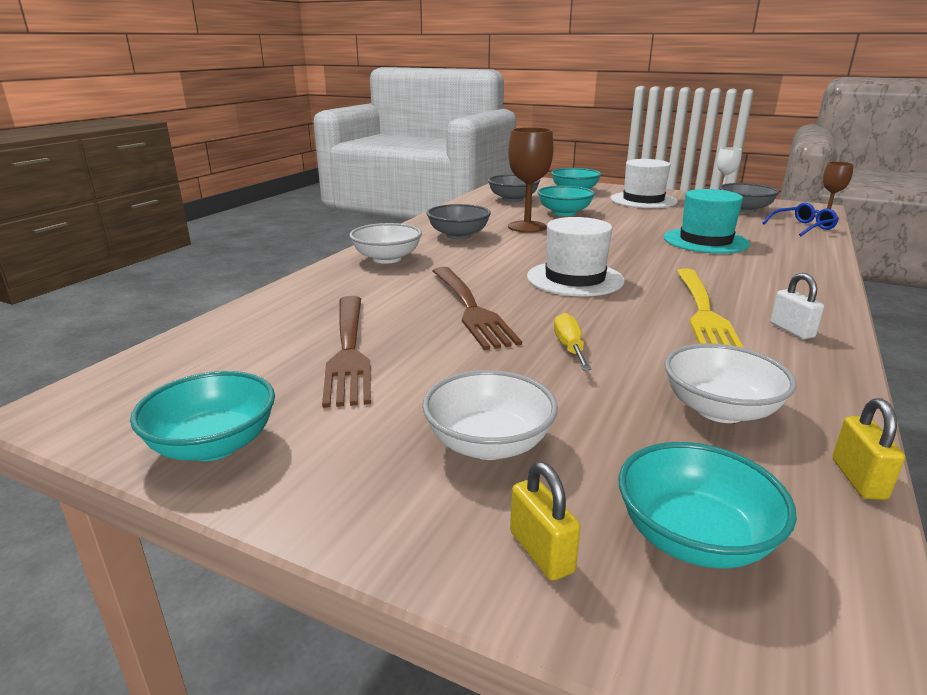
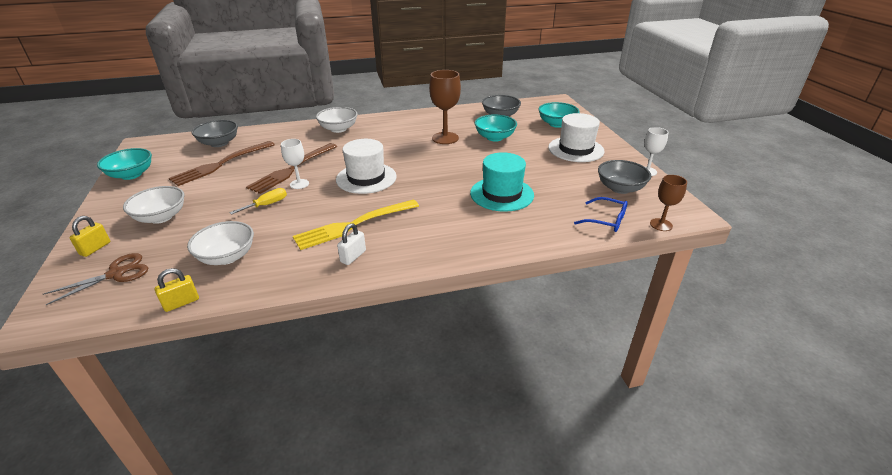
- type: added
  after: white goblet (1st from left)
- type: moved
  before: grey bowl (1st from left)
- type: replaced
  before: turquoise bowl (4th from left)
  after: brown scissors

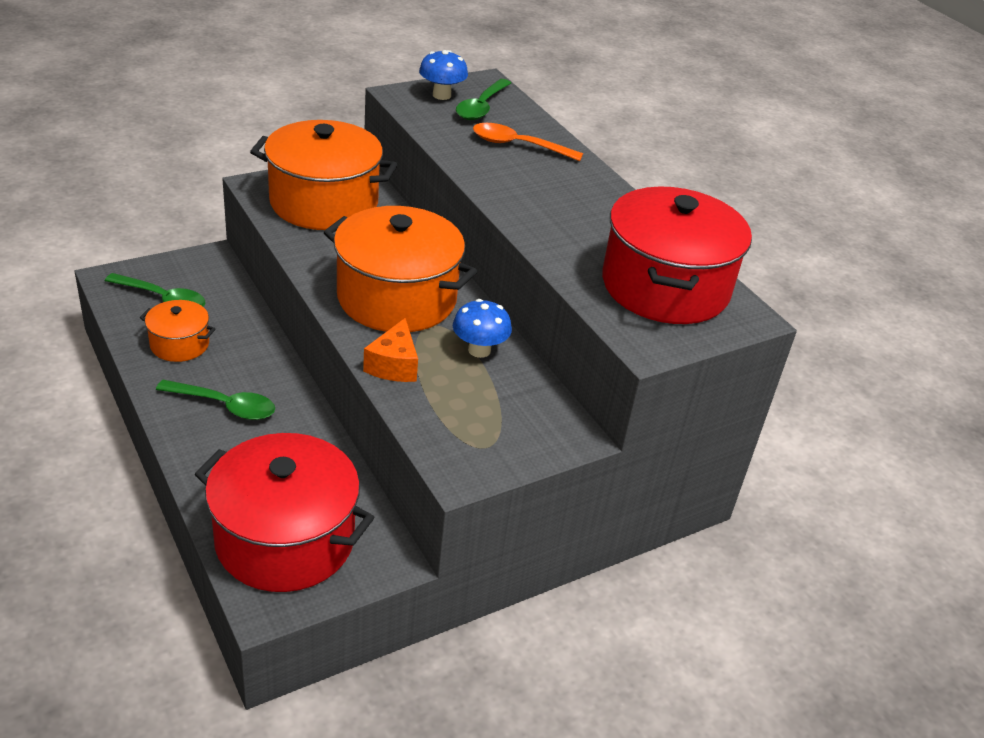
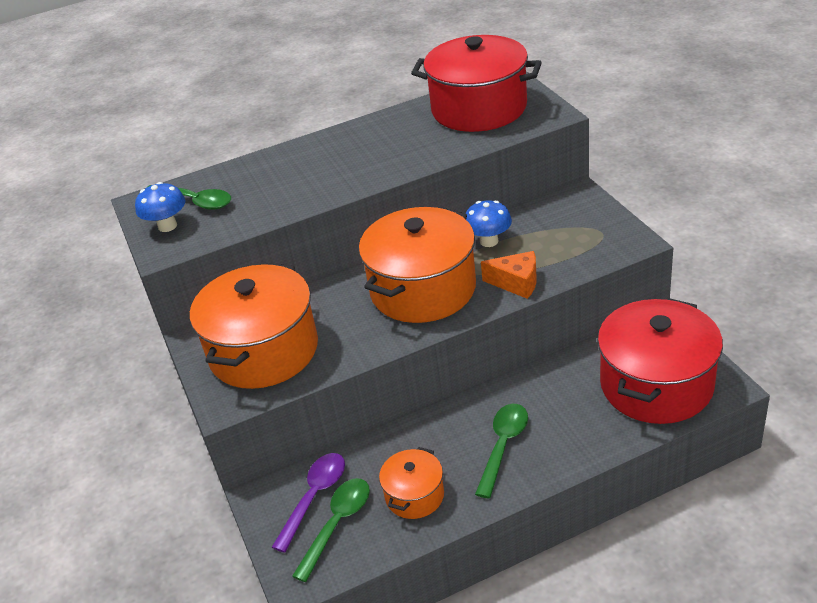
- type: removed
  before: orange spoon
- type: added
  after: purple spoon

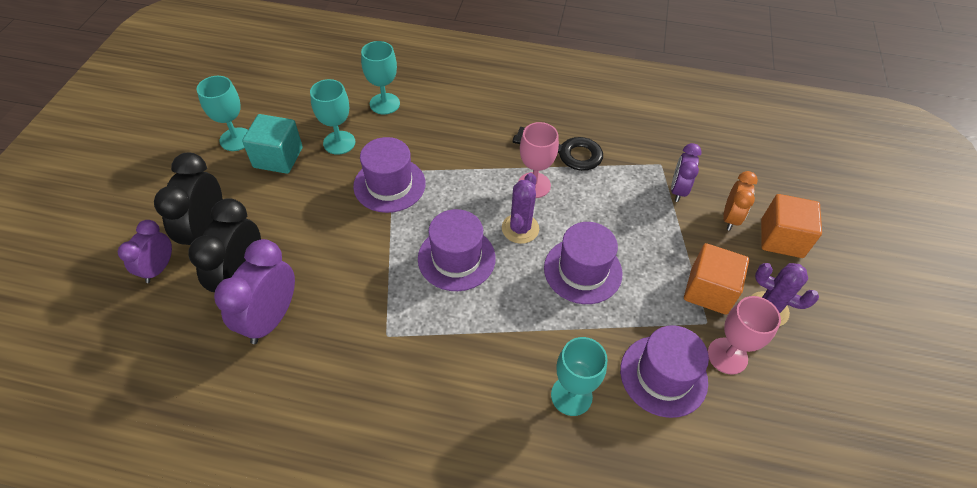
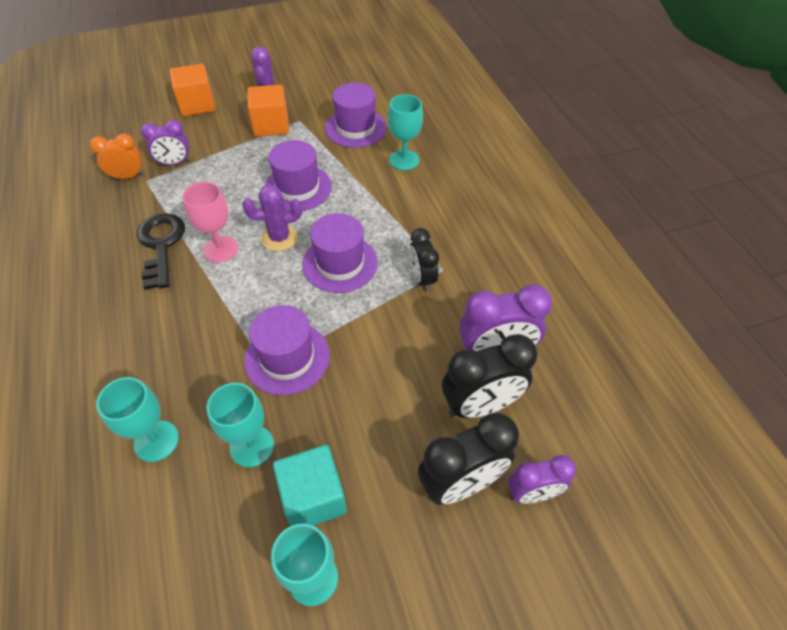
- type: removed
  before: pink goblet (2nd from left)
- type: added
  after: black clock (1st from left)
- type: moved
  before: orange clock

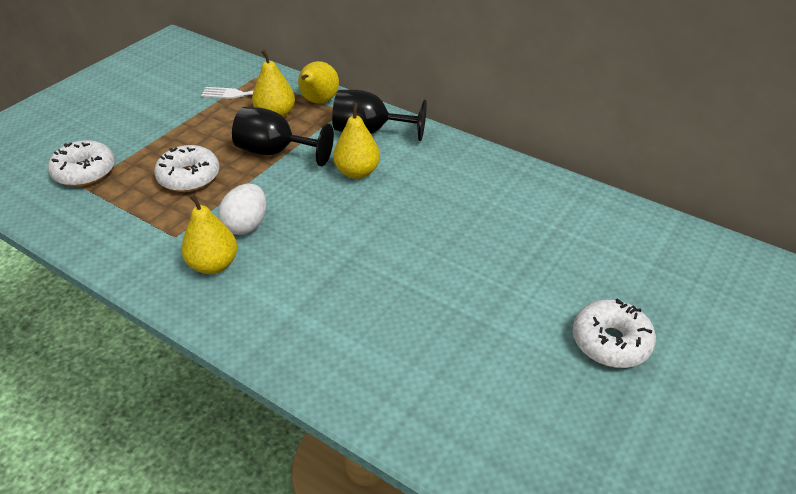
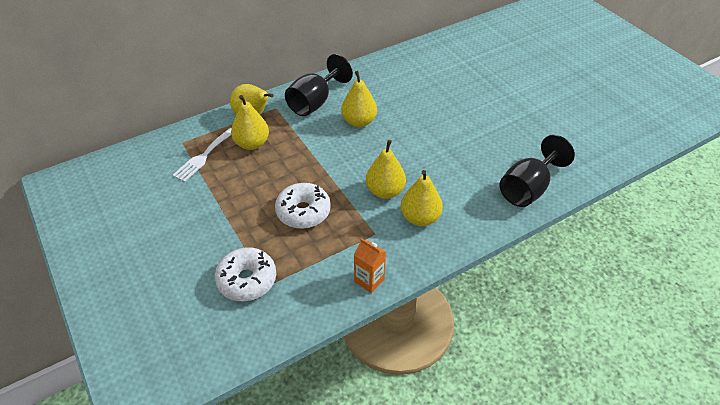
- type: removed
  before: white donut (3rd from left)
- type: added
  after: orange carton
- type: moved
  before: black goblet (1st from left in the first image)
  after: black goblet (2nd from left)
- type: replaced
  before: white egg
  after: yellow pear (4th from left)

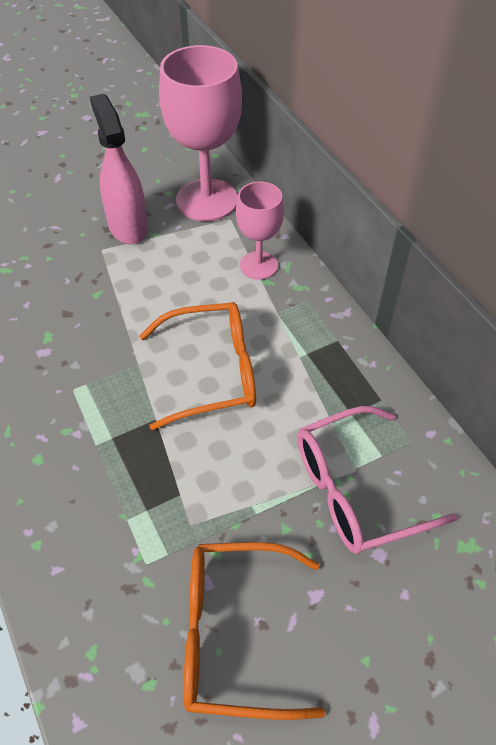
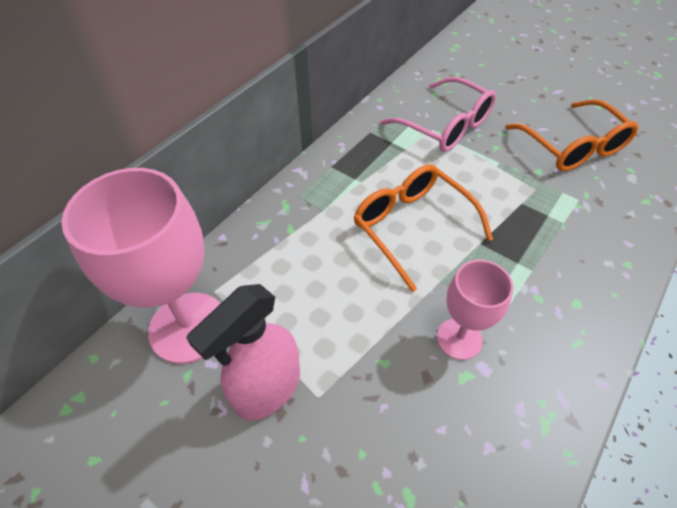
- type: moved
  before: pink goblet (2nd from left)

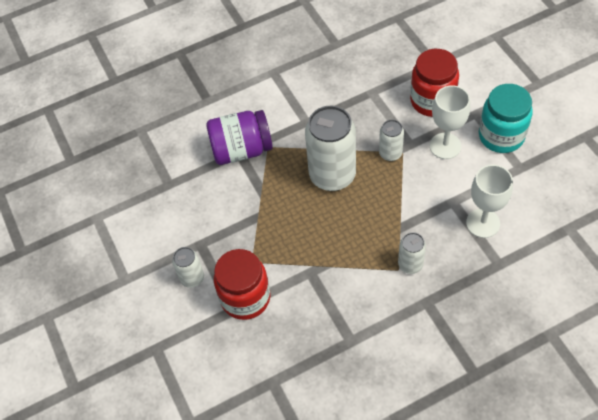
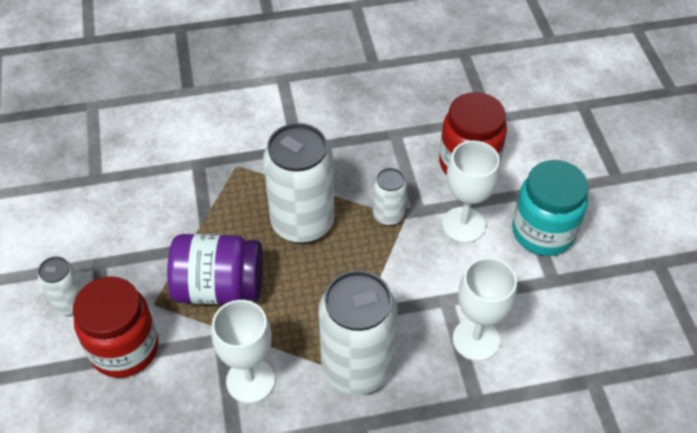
- type: added
  after: white goblet (1st from left)
- type: moved
  before: purple jar
- type: resized
  before: white can (4th from left in the first image)
  scale: 2.0

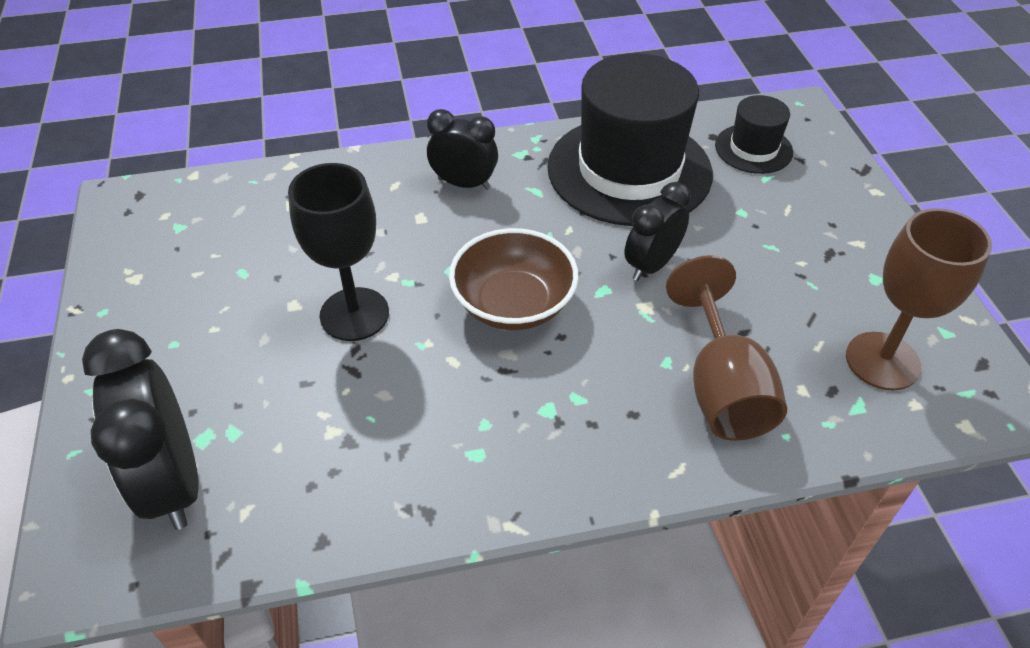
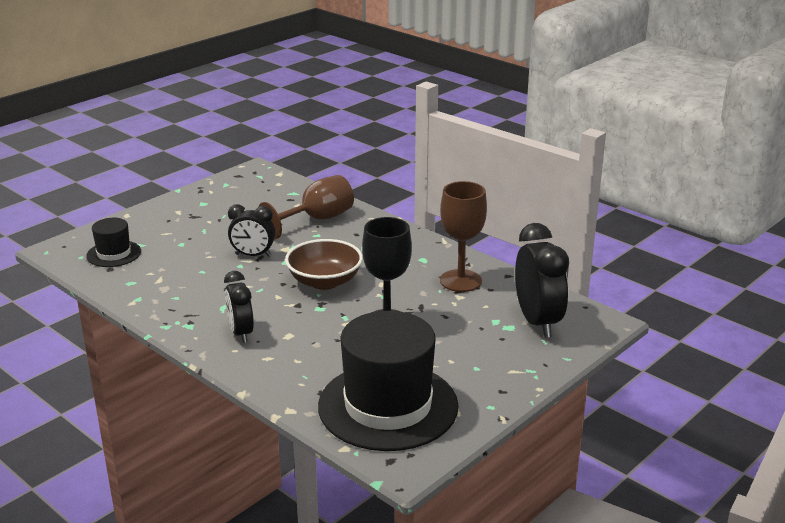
- type: moved
  before: black hat (1st from left in the first image)
  after: black hat (2nd from left)
- type: moved
  before: brown goblet (2nd from left)
- type: turned
  before: black clock (1st from left in the first image)
  turn: -45

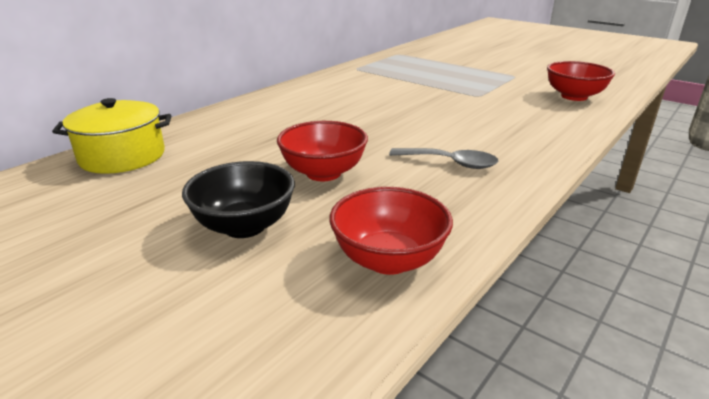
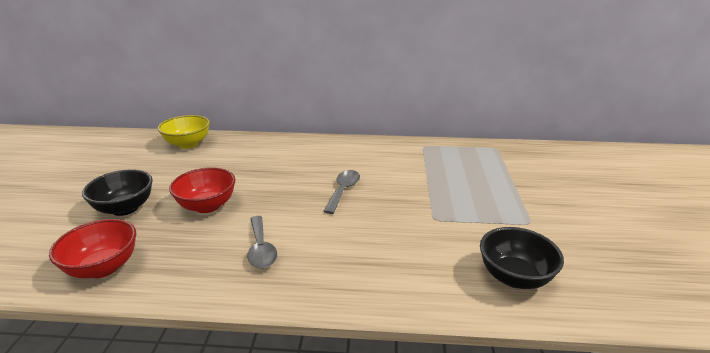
- type: added
  after: grey spoon (2nd from left)
- type: replaced
  before: yellow pot
  after: yellow bowl
- type: recoloured
  before: red bowl (3rd from left)
  after: black bowl (2nd from left)

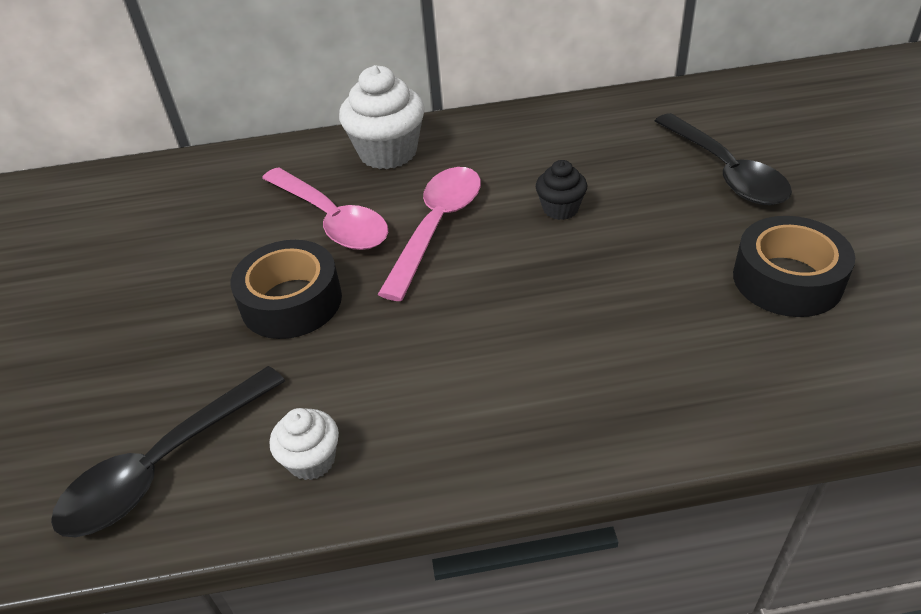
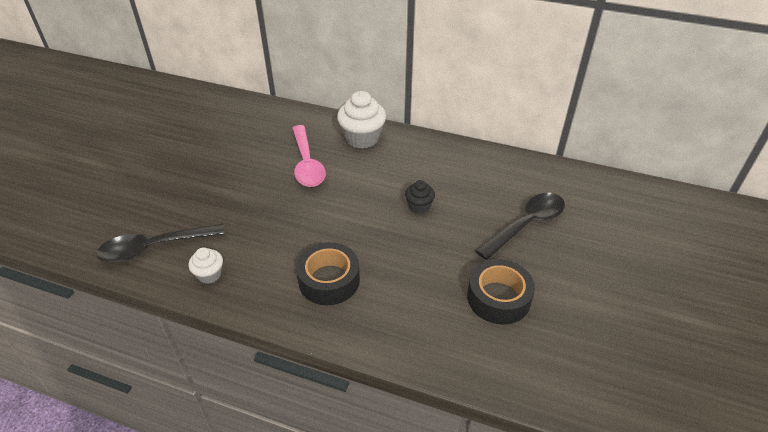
- type: removed
  before: pink spoon (2nd from left)
- type: moved
  before: black tape (1st from left)
- type: turned
  before: black spoon (2nd from left)
  turn: -135

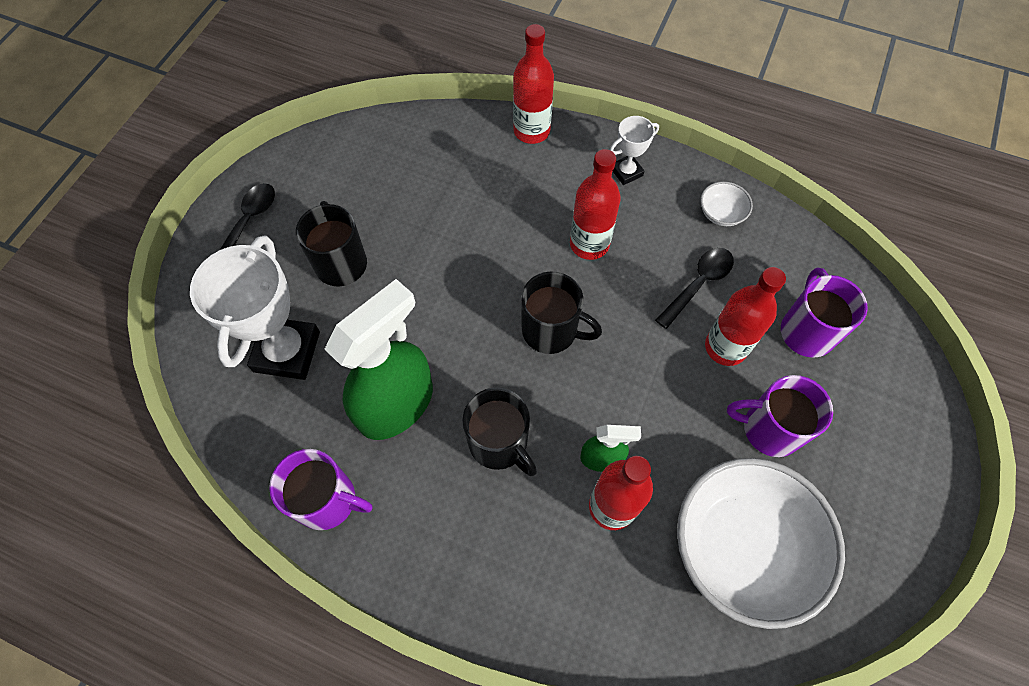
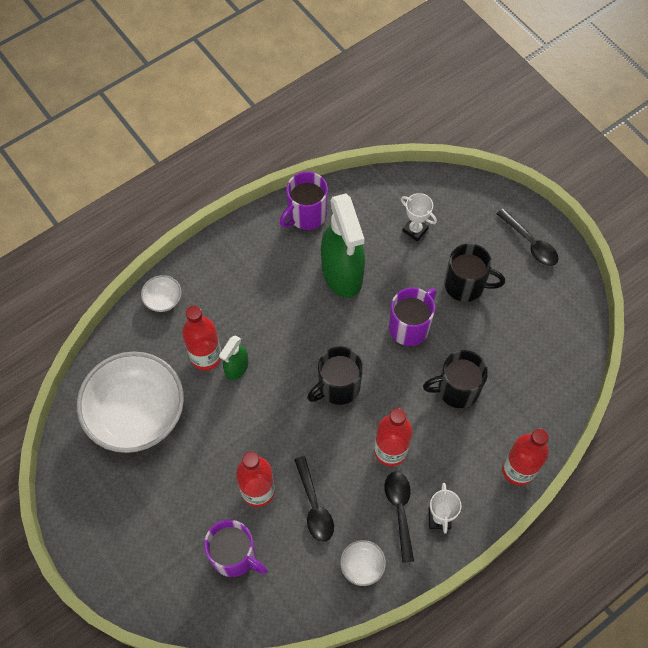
- type: added
  after: white bowl (2nd from left)
- type: added
  after: black spoon (2nd from left)
- type: moved
  before: black mug (2nd from left)
- type: moved
  before: purple mug (2nd from left in the first image)
  after: purple mug (3rd from left)
- type: resized
  before: white trophy (1st from left)
  scale: 0.5

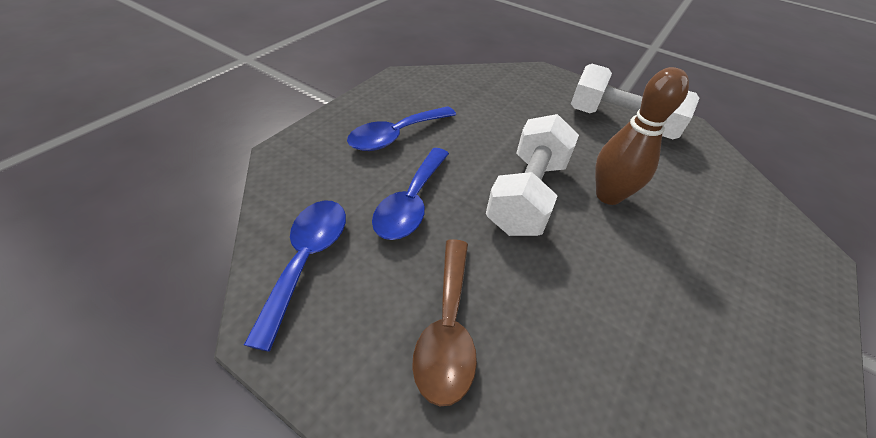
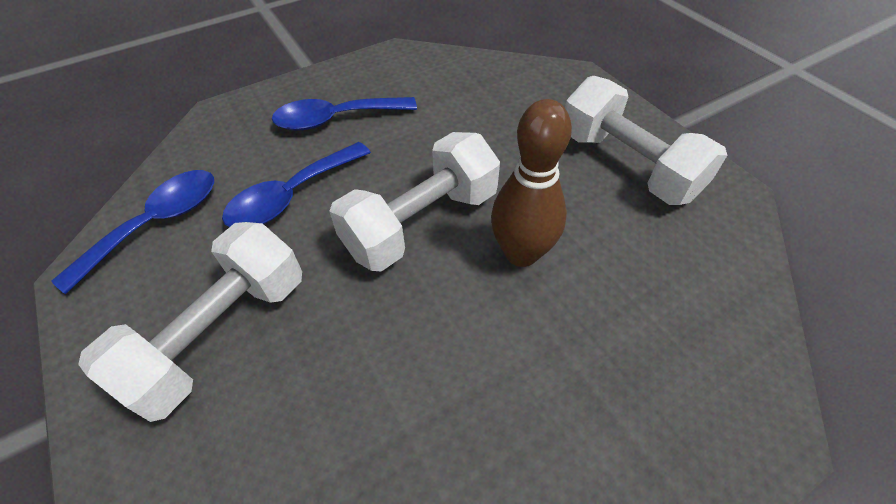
- type: replaced
  before: brown spoon
  after: white dumbbell (1st from left)

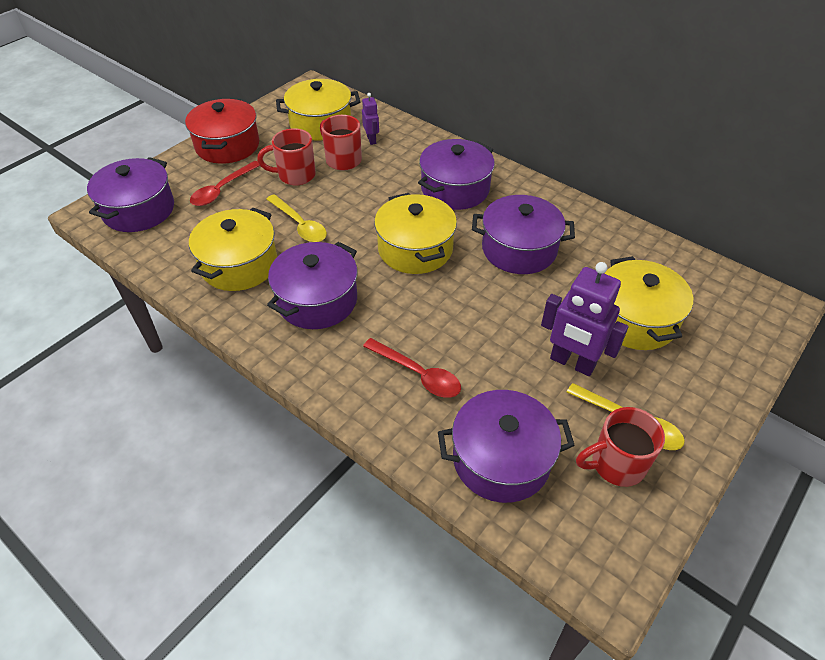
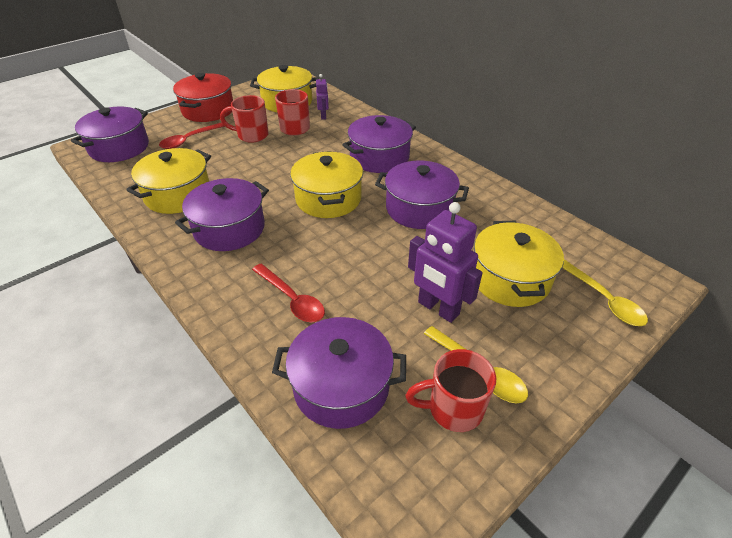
- type: moved
  before: yellow spoon (1st from left in the first image)
  after: yellow spoon (2nd from left)

